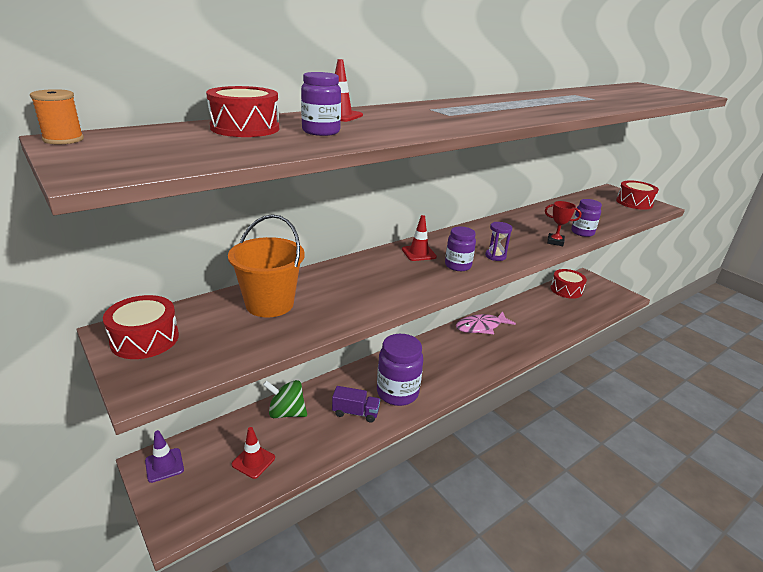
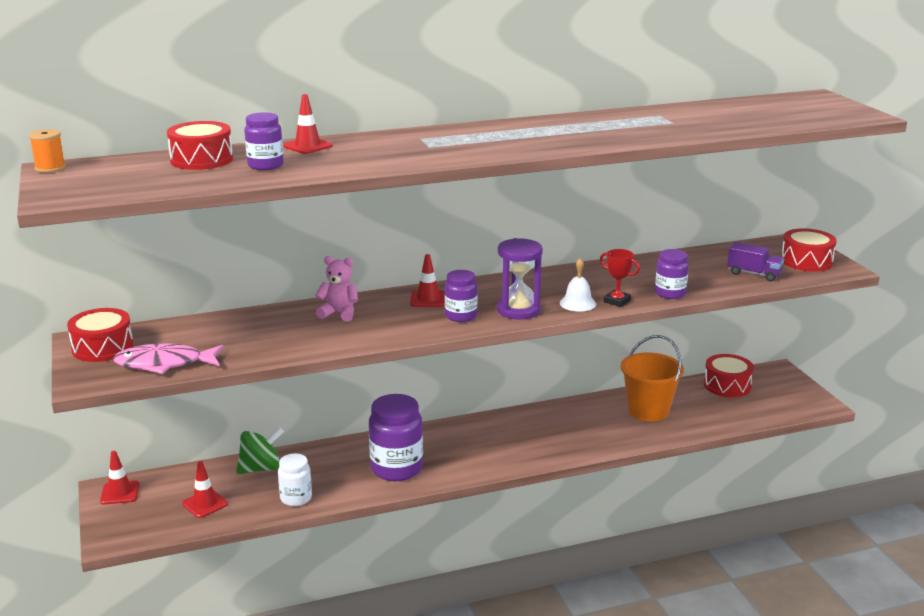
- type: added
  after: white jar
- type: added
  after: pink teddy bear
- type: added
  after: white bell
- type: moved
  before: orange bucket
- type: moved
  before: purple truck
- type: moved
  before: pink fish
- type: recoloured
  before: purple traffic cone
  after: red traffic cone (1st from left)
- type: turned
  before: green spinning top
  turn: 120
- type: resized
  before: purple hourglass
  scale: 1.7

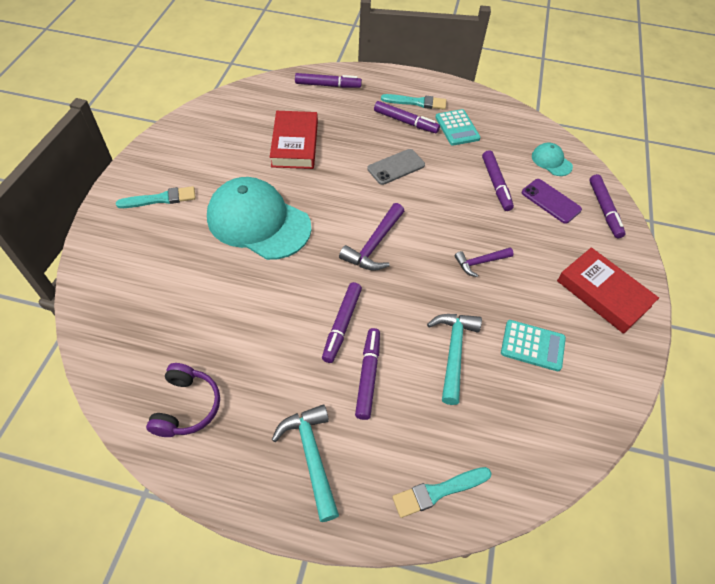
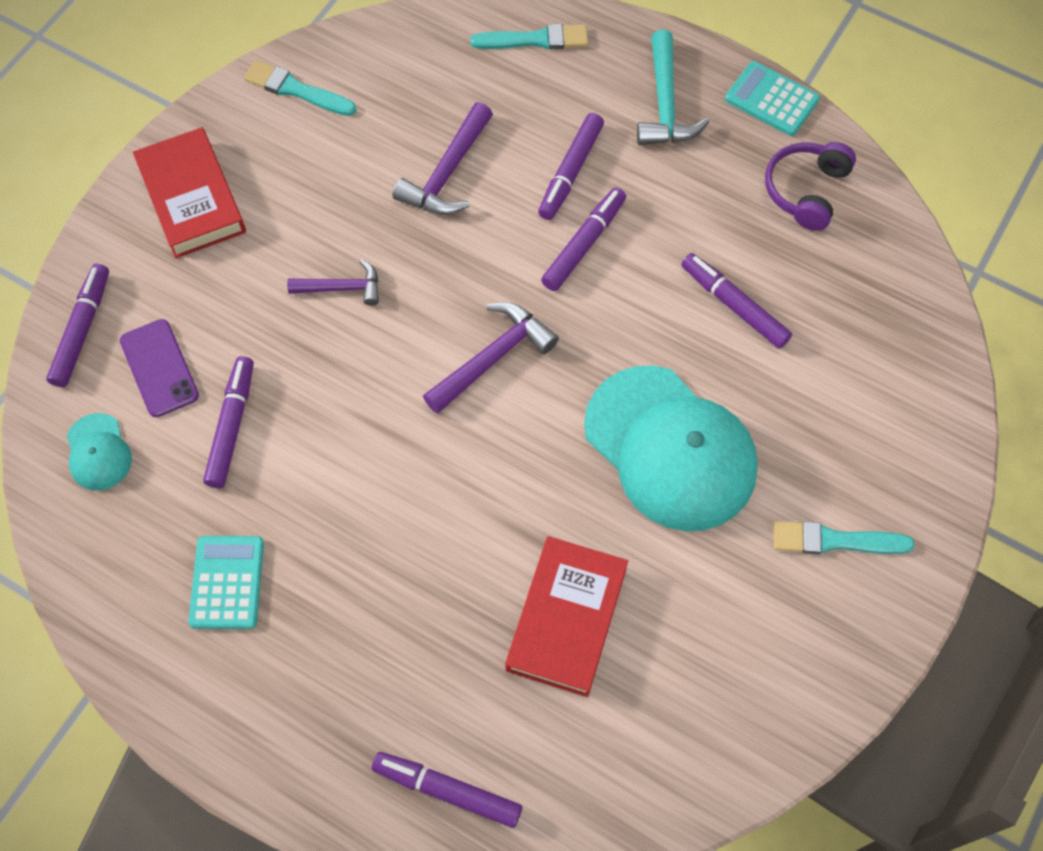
- type: removed
  before: grey phone
- type: moved
  before: purple marker (4th from left in the first image)
  after: purple marker (6th from left)
- type: moved
  before: turquoise brush (2nd from left in the first image)
  after: turquoise brush (1st from left)
- type: moved
  before: turquoise calculator (2nd from left)
- type: recoloured
  before: turquoise hammer (2nd from left)
  after: purple hammer (2nd from left)

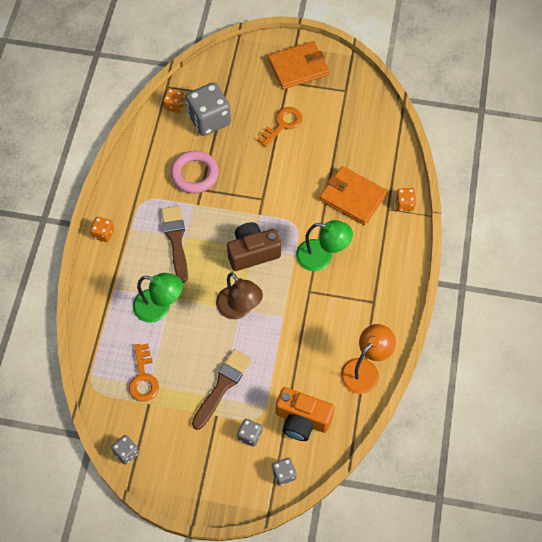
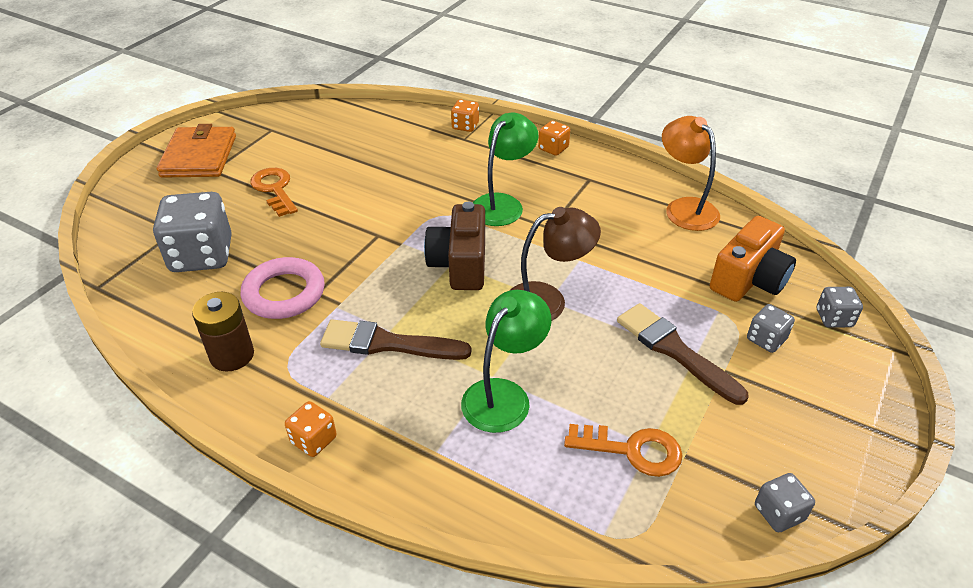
- type: removed
  before: orange wallet (2nd from left)
- type: added
  after: brown battery
- type: moved
  before: orange dice (2nd from left in the first image)
  after: orange dice (3rd from left)

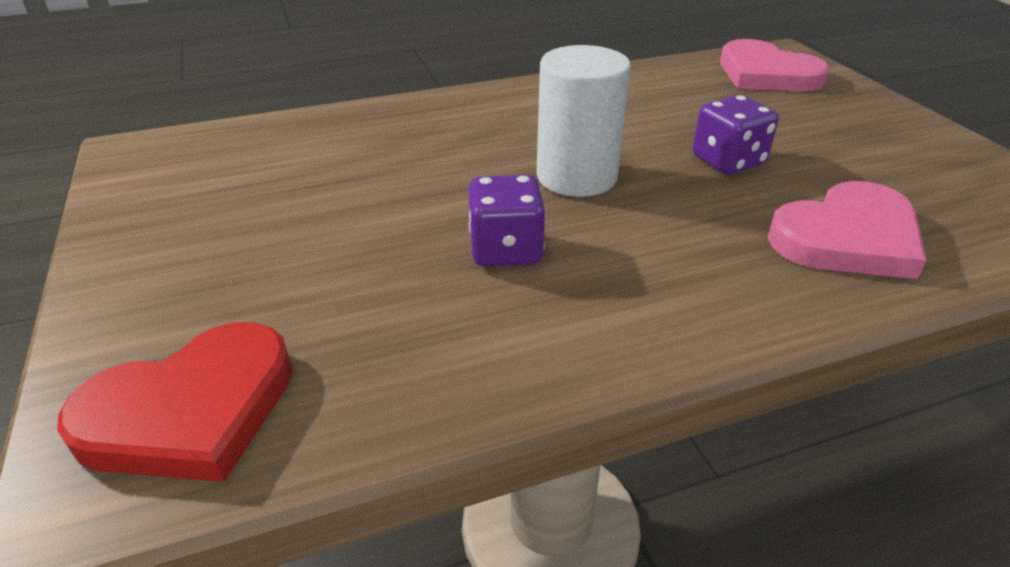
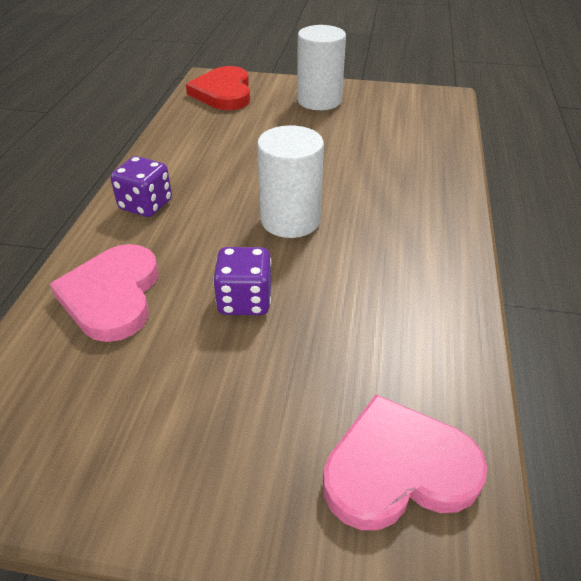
- type: added
  after: white cylinder (2nd from left)
- type: moved
  before: purple dice (1st from left)

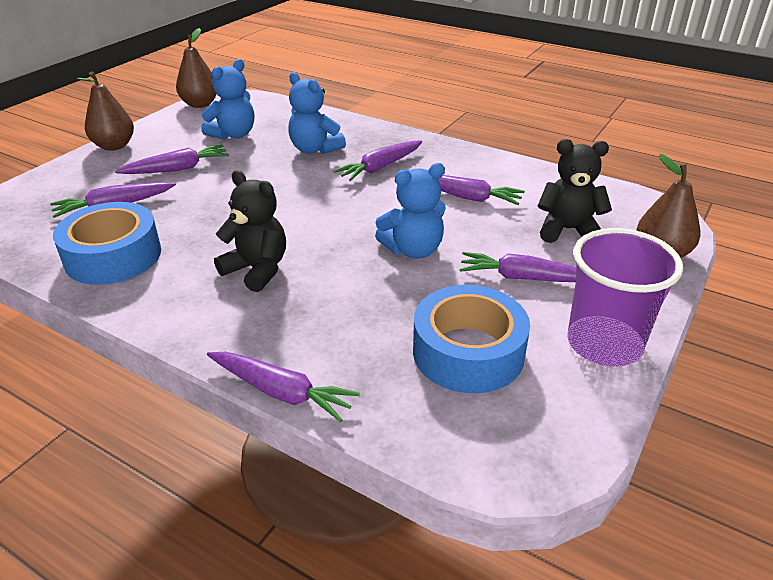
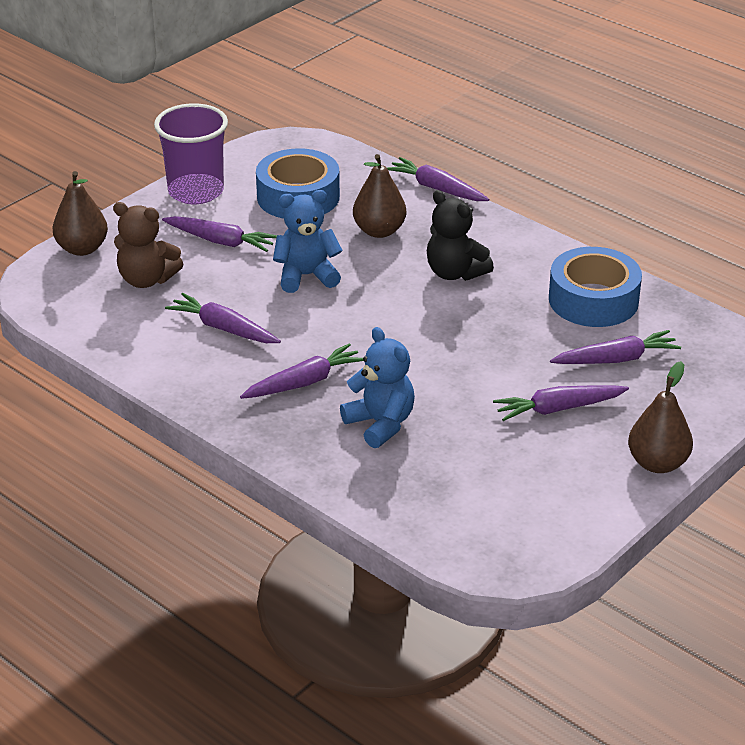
- type: removed
  before: blue teddy bear (1st from left)
- type: moved
  before: brown pear (2nd from left)
- type: recoloured
  before: black teddy bear (2nd from left)
  after: brown teddy bear

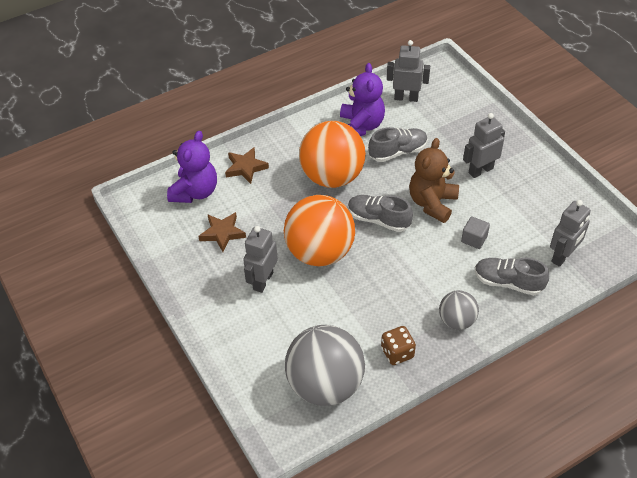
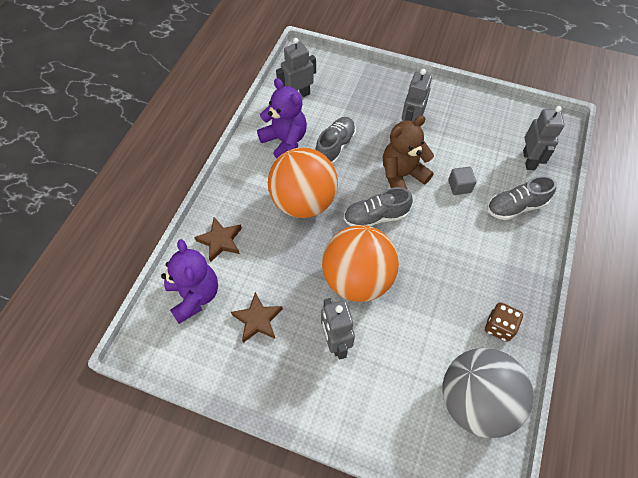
- type: removed
  before: grey ball (2nd from left)
- type: turned
  before: brown teddy bear
  turn: 75

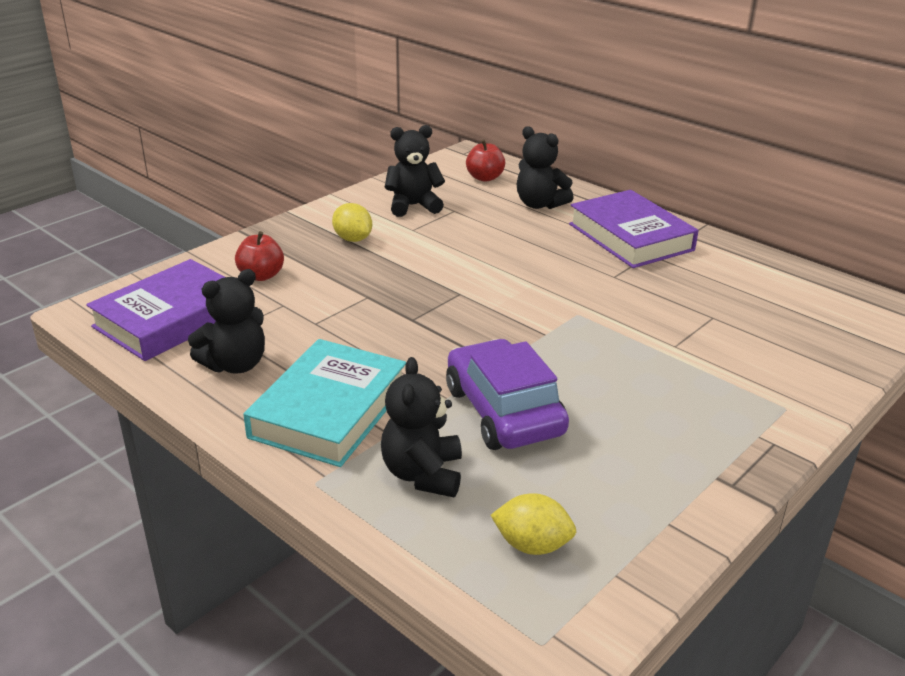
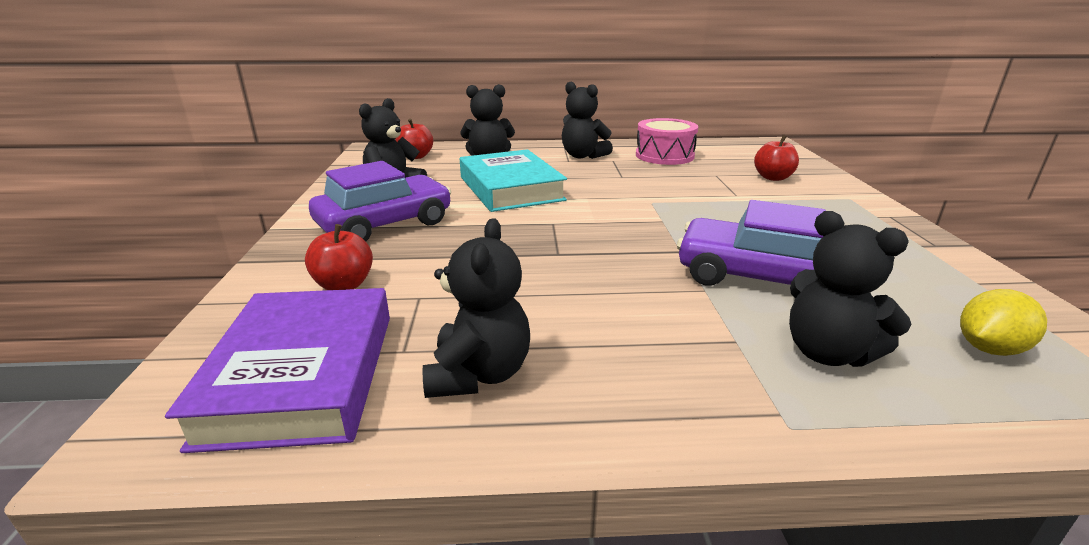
- type: added
  after: pink drum
- type: added
  after: red apple (3rd from left)
- type: moved
  before: turquoise book
- type: replaced
  before: yellow lemon (1st from left)
  after: purple car (1st from left)
- type: replaced
  before: purple book (2nd from left)
  after: black teddy bear (4th from left)

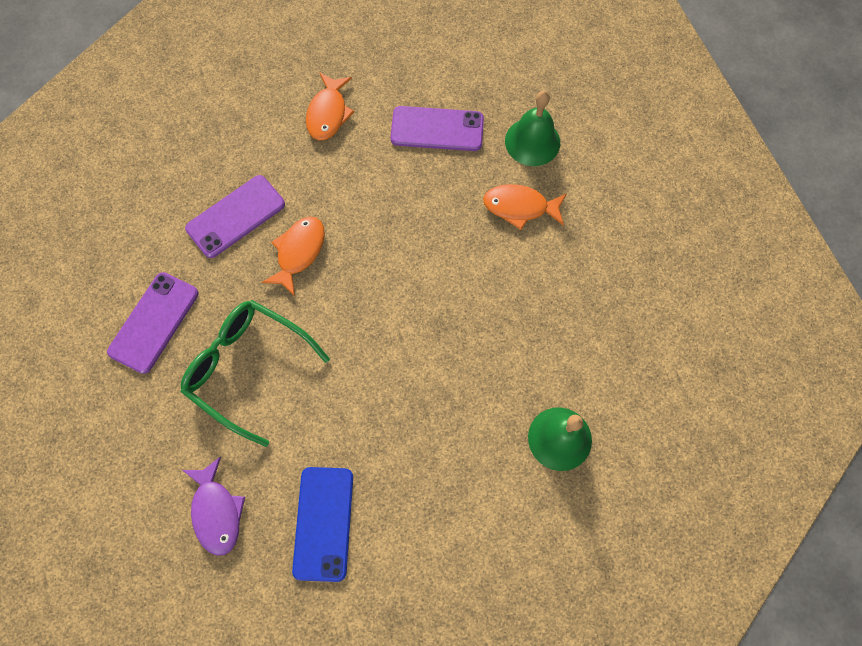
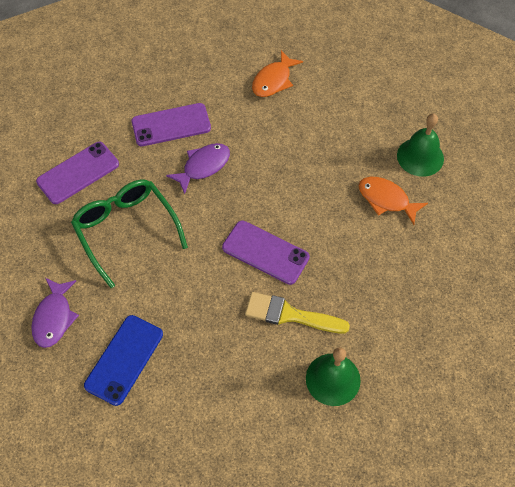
- type: added
  after: yellow brush
- type: moved
  before: purple phone (3rd from left)
- type: recoloured
  before: orange fish (1st from left)
  after: purple fish (2nd from left)

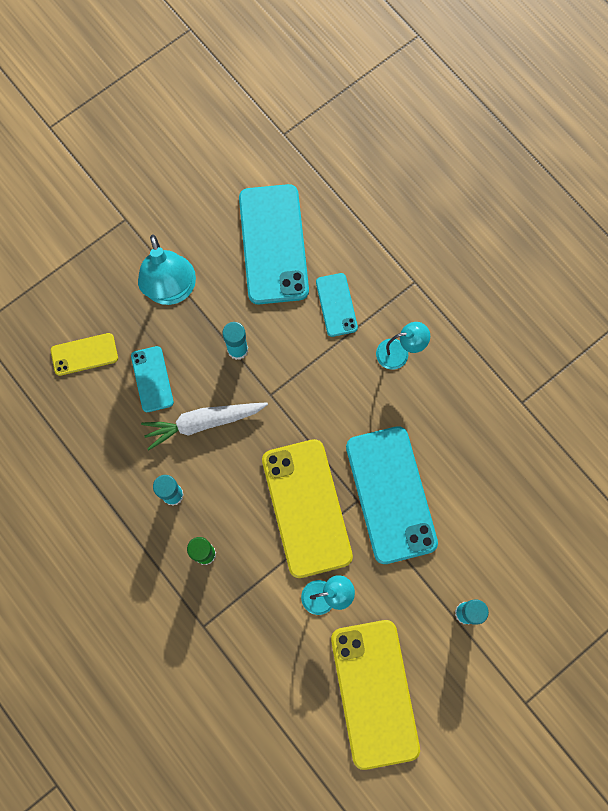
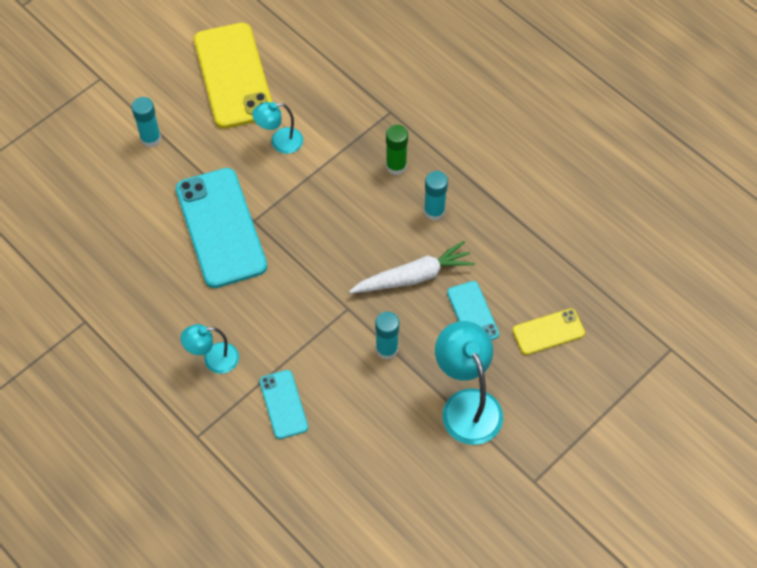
- type: removed
  before: turquoise phone (2nd from left)
- type: removed
  before: yellow phone (2nd from left)

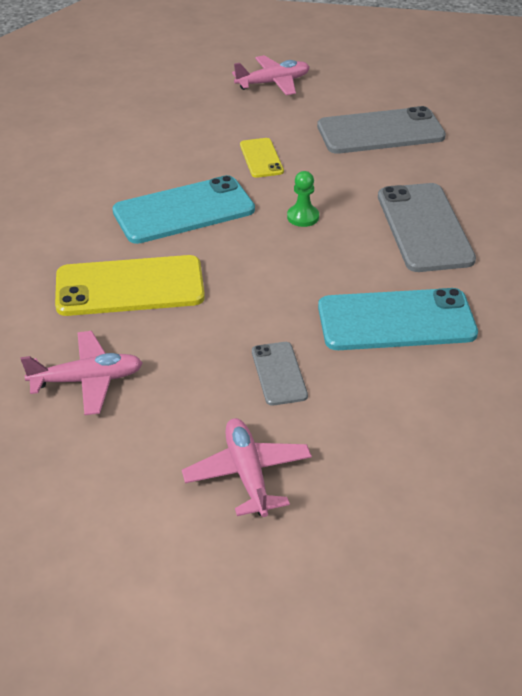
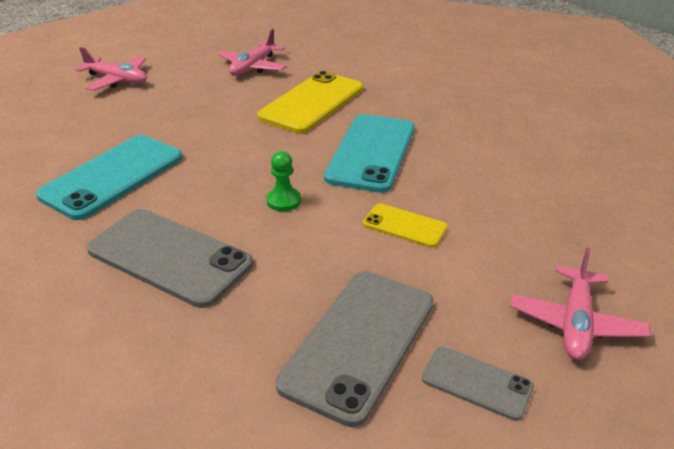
- type: moved
  before: grey phone (1st from left in the first image)
  after: grey phone (3rd from left)

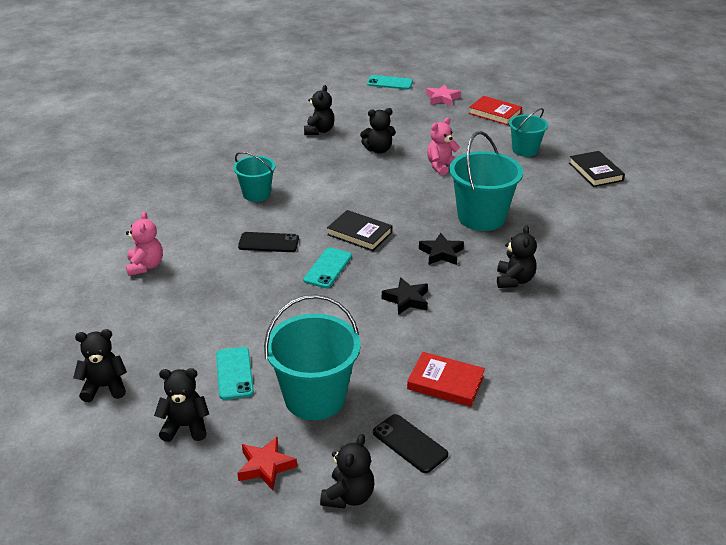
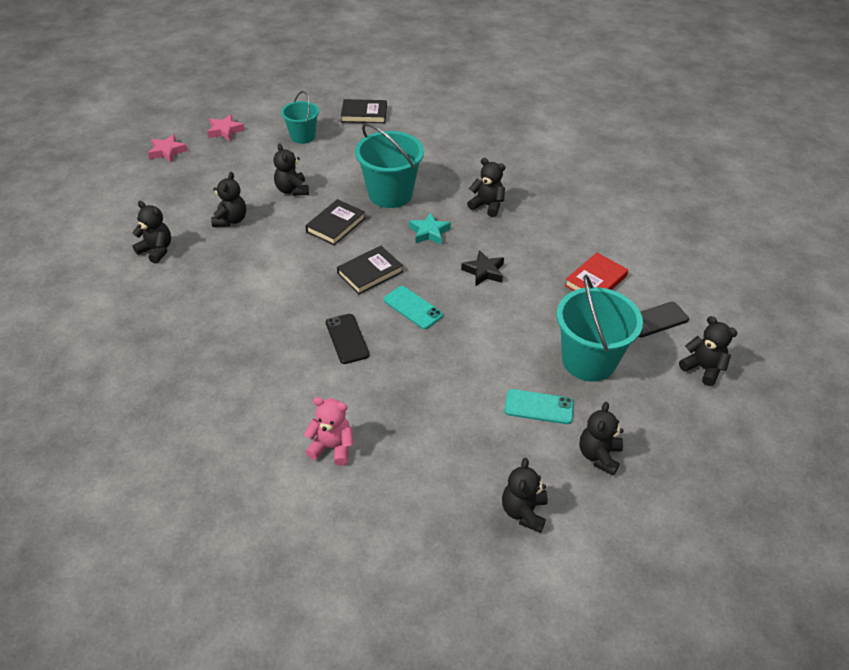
- type: removed
  before: turquoise bucket (1st from left)
- type: removed
  before: red star
- type: removed
  before: turquoise phone (3rd from left)
- type: added
  after: black book (1st from left)
- type: replaced
  before: red book (2nd from left)
  after: pink star (2nd from left)
- type: recoloured
  before: black star (2nd from left)
  after: turquoise star
- type: recoloured
  before: pink teddy bear (2nd from left)
  after: black teddy bear (3rd from left)
- type: turned
  before: black phone (1st from left)
  turn: -45

